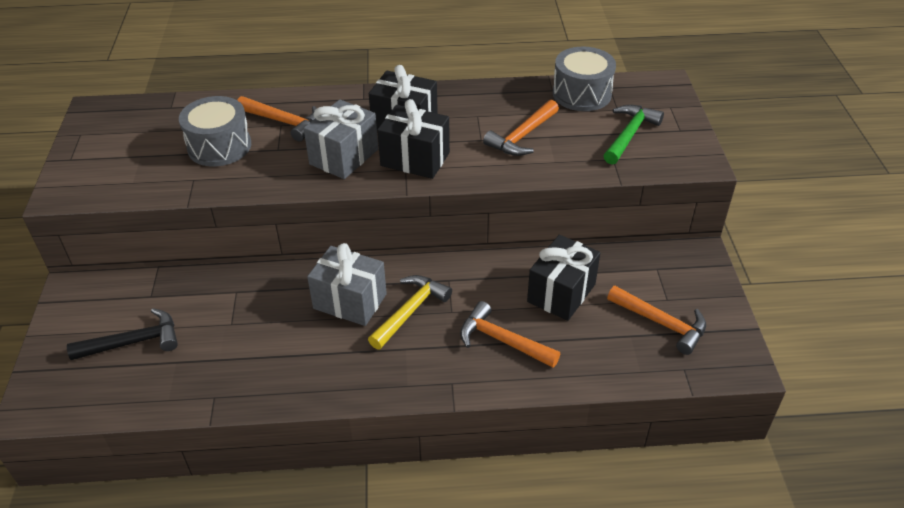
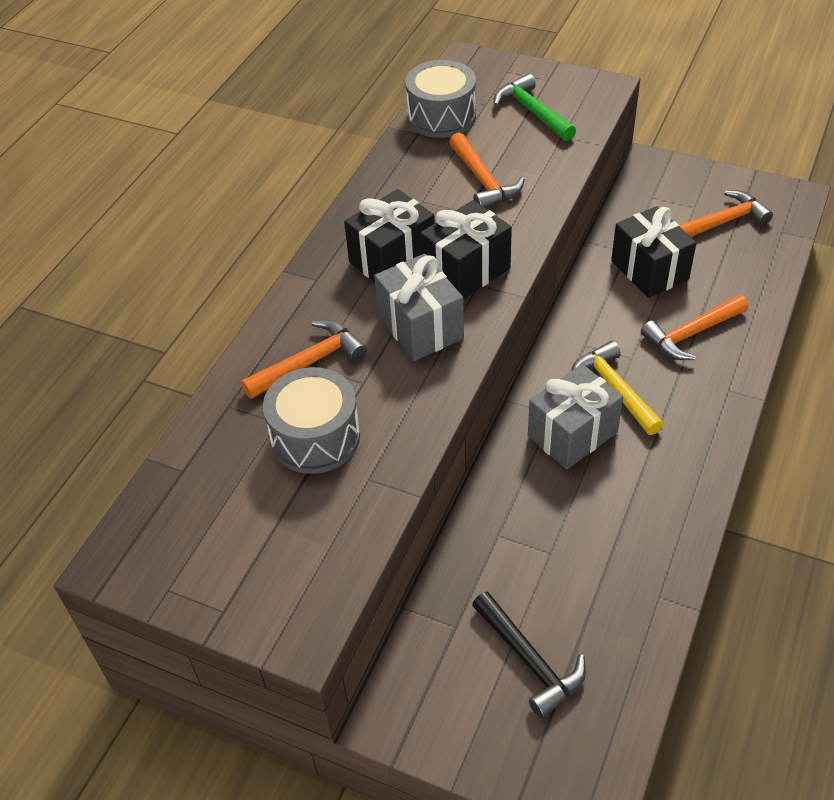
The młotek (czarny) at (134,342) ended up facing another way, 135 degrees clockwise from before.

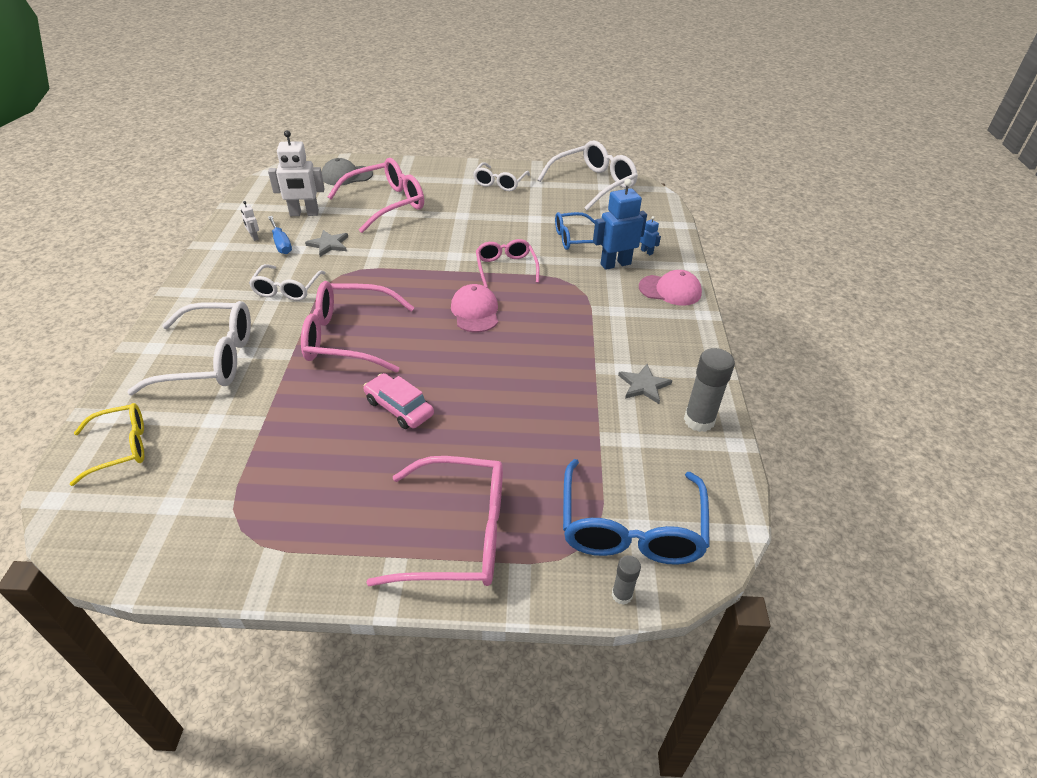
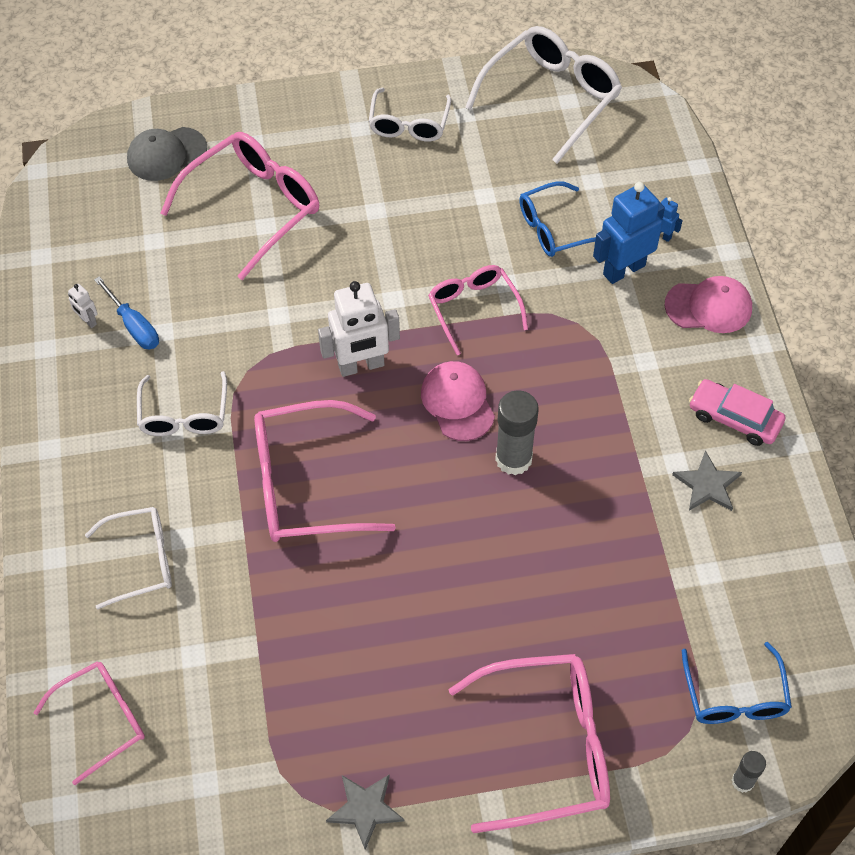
What was the okulary (żółty) at (121,447) turned into the okulary (różowy) at (103,719).
The size of the okulary (biały) at (211,359) changed by a factor of 0.61.
The robot (biały) ended up elsewhere, having gone from (304,214) to (361,366).
The gwiazda (szary) ended up elsewhere, having gone from (328,244) to (365,809).
The klej w sztyfcie (szary) ended up elsewhere, having gone from (699,420) to (513,459).
The size of the okulary (niebieski) at (630,528) changed by a factor of 0.61.
The samochód (różowy) ended up elsewhere, having gone from (399,408) to (734,418).

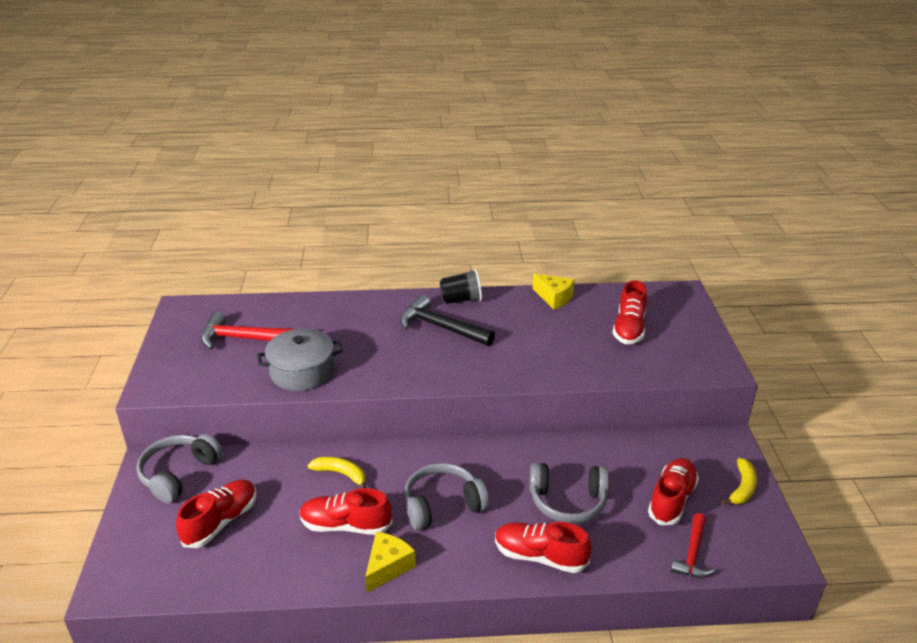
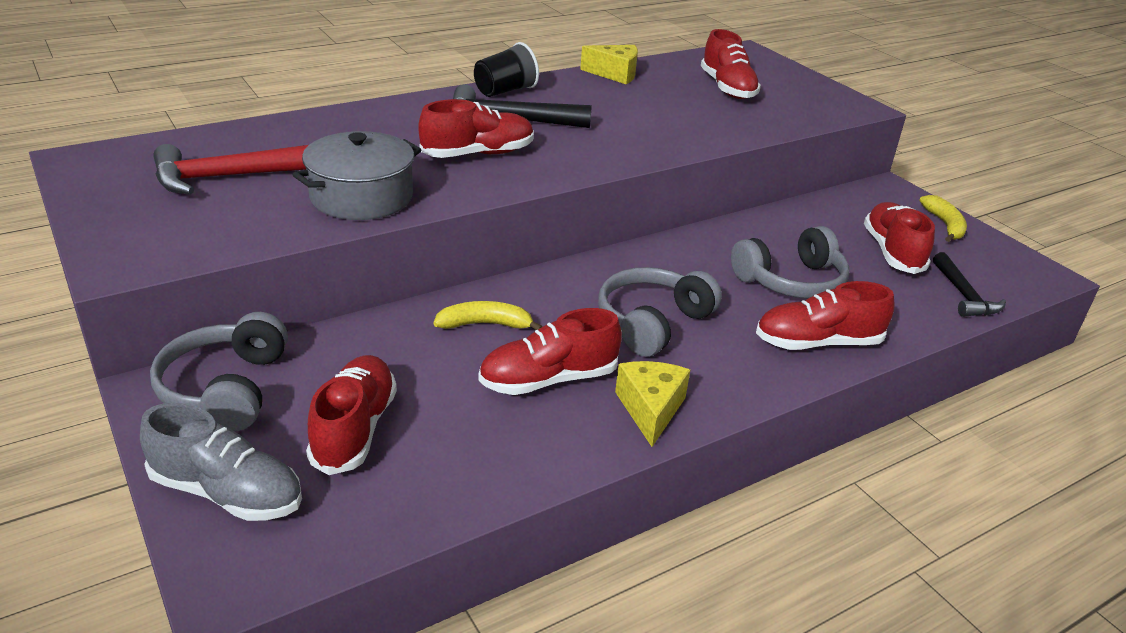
The second view gained the but (szary) at (227,492).
The second view gained the but (czerwony) at (478,154).
What was the młotek (czerwony) at (692,554) turned into the młotek (czarny) at (964,295).

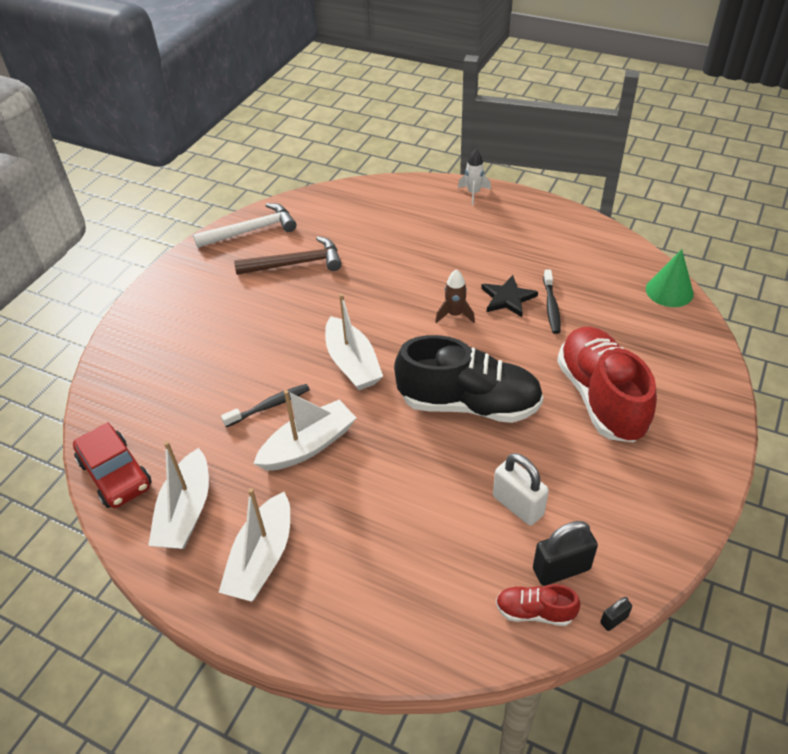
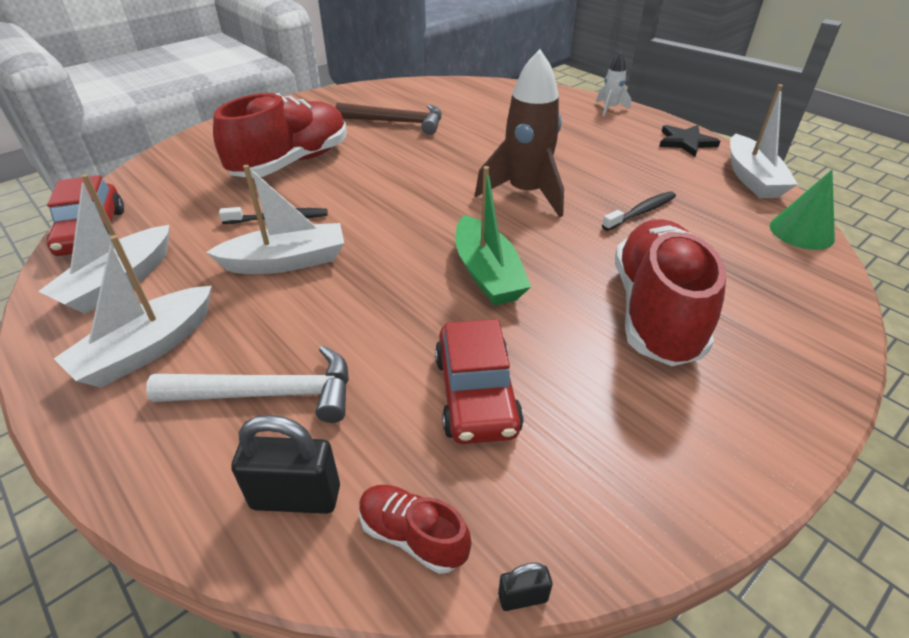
The młotek (biały) ended up elsewhere, having gone from (251,230) to (269,394).
The second view gained the but (czerwony) at (292,162).
The kłódka (czarny) ended up elsewhere, having gone from (561,569) to (296,497).
Where the kłódka (biały) stood at (517,505), the samochód (czerwony) came to stand at (476,394).
Where the but (czarny) stood at (469,404), the łódka (zielony) came to stand at (487,273).
The size of the rakieta (brązowy) at (455,314) changed by a factor of 2.01.
The szczoteczka do zębów (czarny) at (551,307) ended up facing another way, 150 degrees counterclockwise from before.
The gwiazda (czarny) ended up elsewhere, having gone from (508,298) to (686,142).
The łódka (biały) ended up elsewhere, having gone from (352,363) to (752,178).

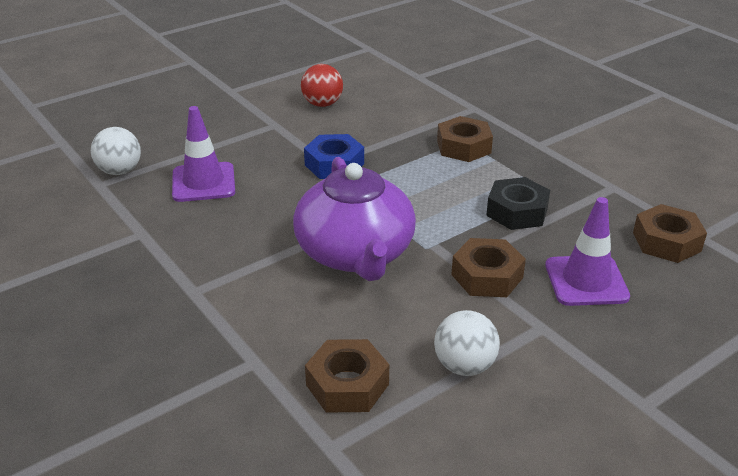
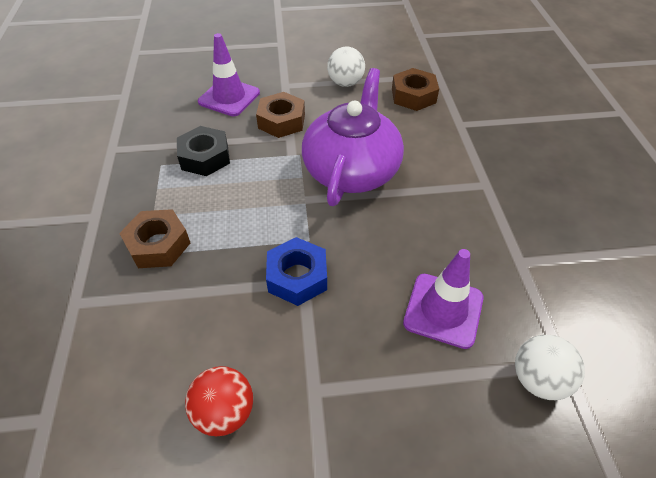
The second view lost the nakrętka (brązowy) at (666,242).

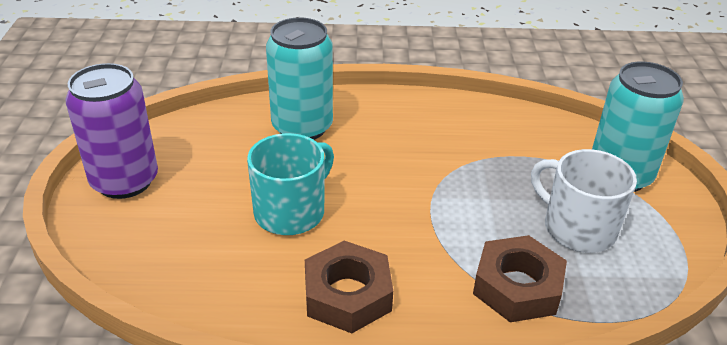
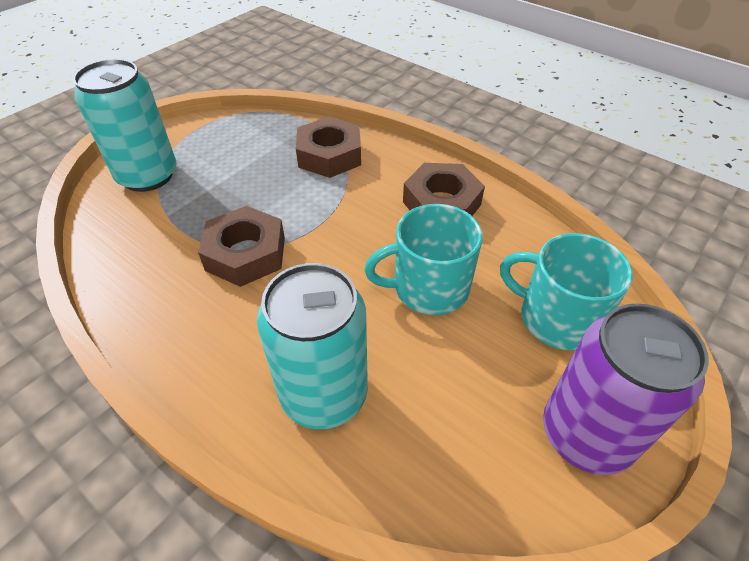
The second view gained the nakrętka (brązowy) at (245,253).
The second view gained the kubek (turkusowy) at (556,318).
The second view lost the kubek (biały) at (577,228).

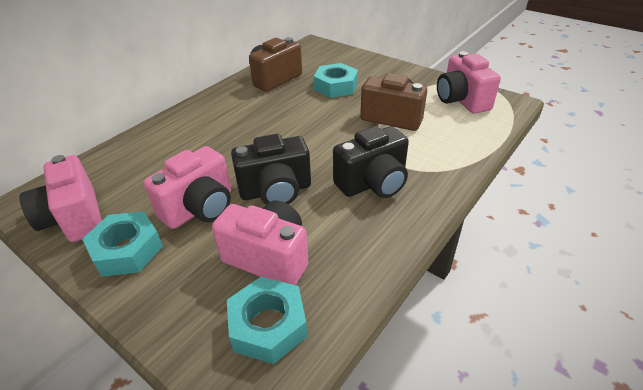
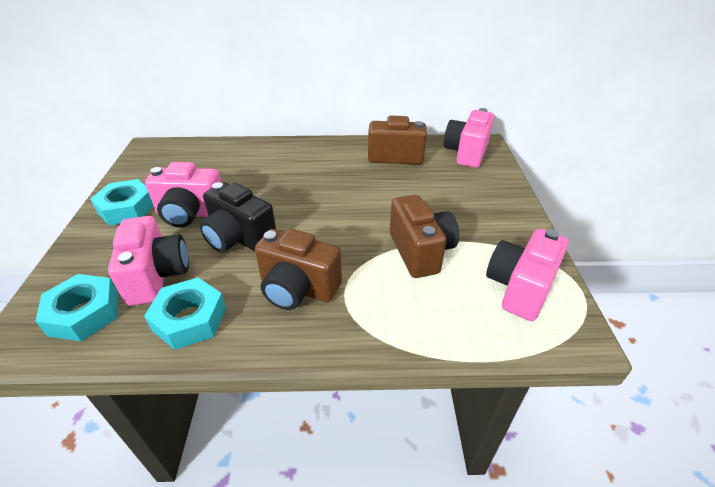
The nakrętka (turkusowy) ended up elsewhere, having gone from (336,86) to (190,319).
What was the aparat fotograficzny (czarny) at (373,183) turned into the aparat fotograficzny (brązowy) at (298,289).
The aparat fotograficzny (różowy) ended up elsewhere, having gone from (74,218) to (466,153).

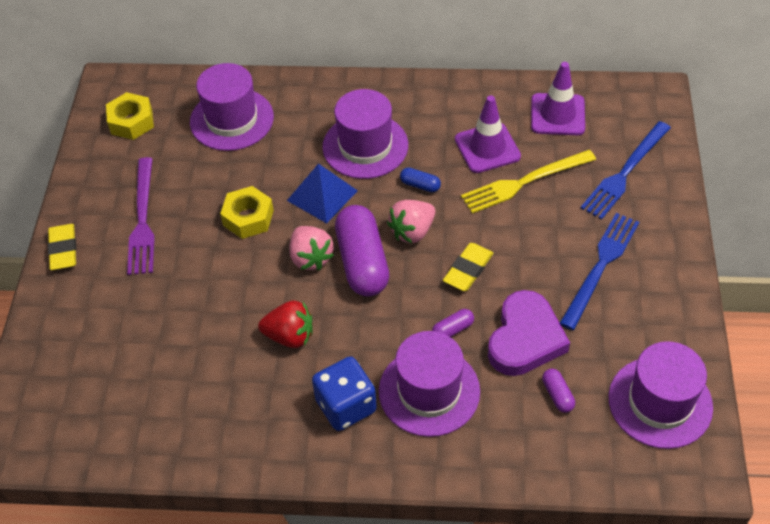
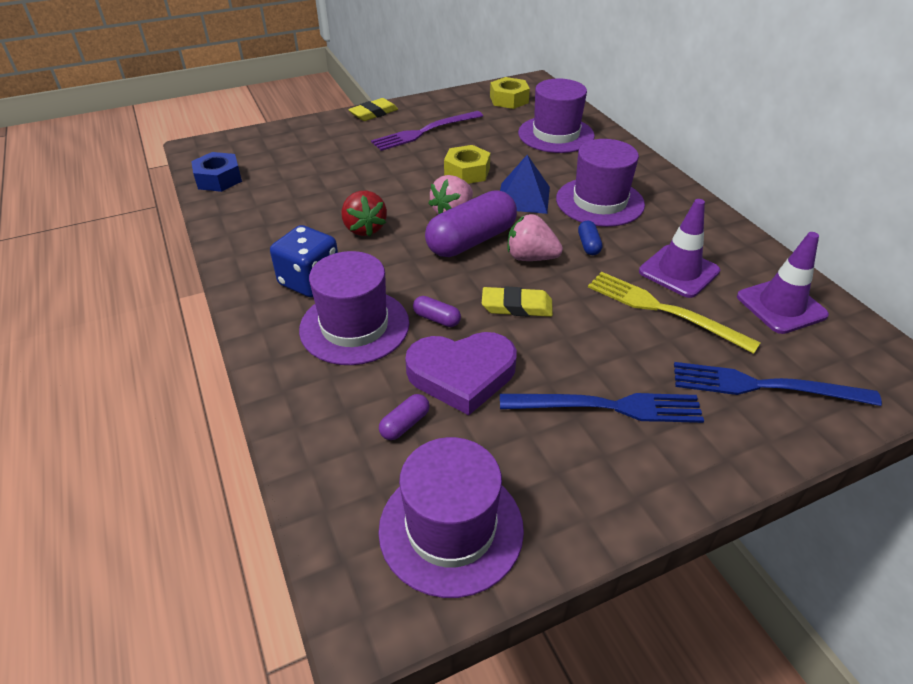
The second view gained the nakrętka (niebieski) at (218,179).

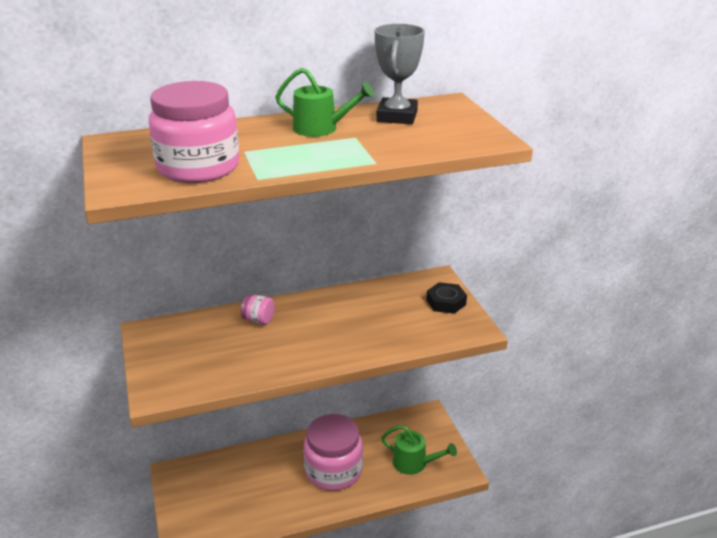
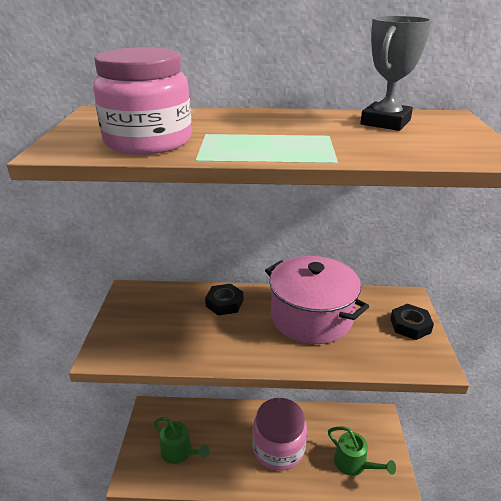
The konewka (zielony) ended up elsewhere, having gone from (321,128) to (179,452).
Where the słoik (różowy) stood at (258,320), the nakrętka (czarny) came to stand at (224,303).
The second view gained the garnek (różowy) at (311,317).

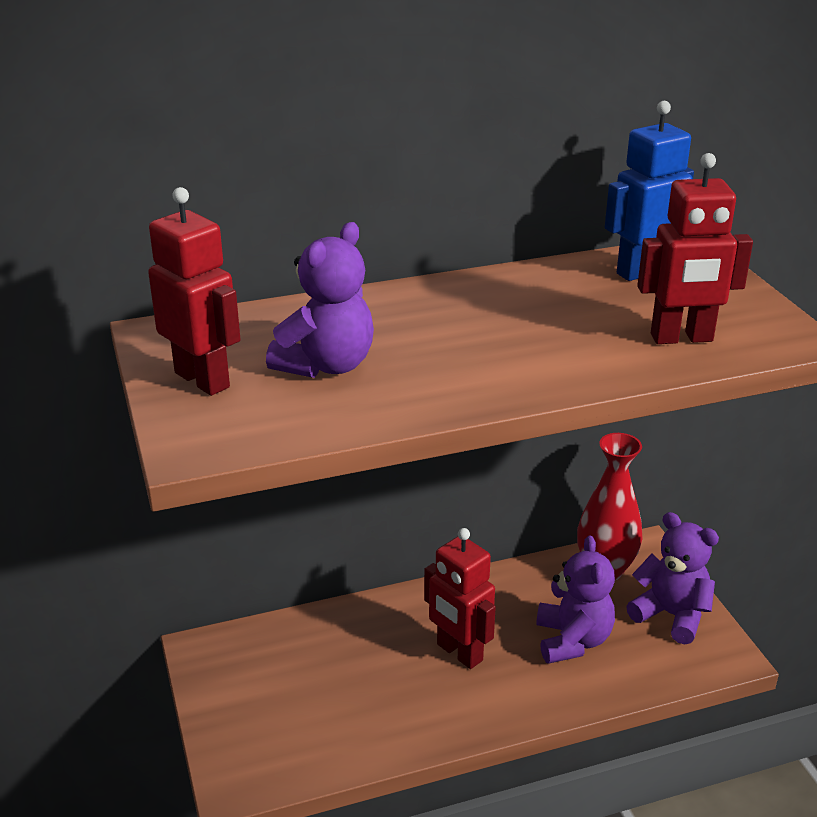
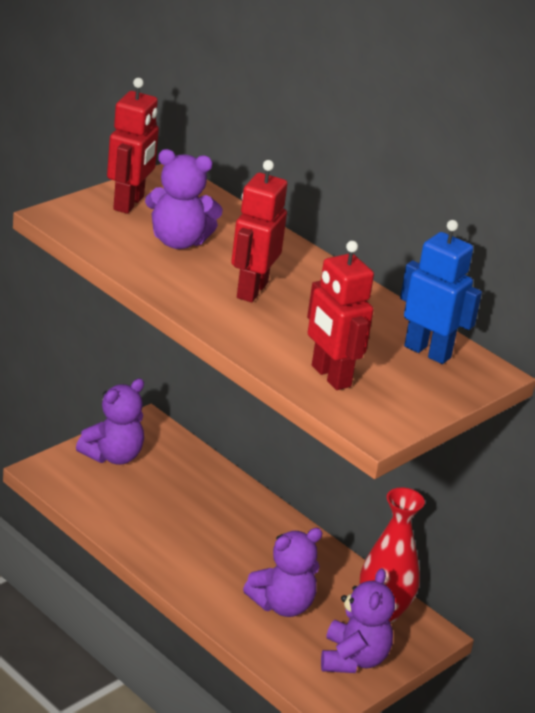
The second view gained the miś (fioletowy) at (113,456).
The robot (czerwony) ended up elsewhere, having gone from (459,653) to (251,290).

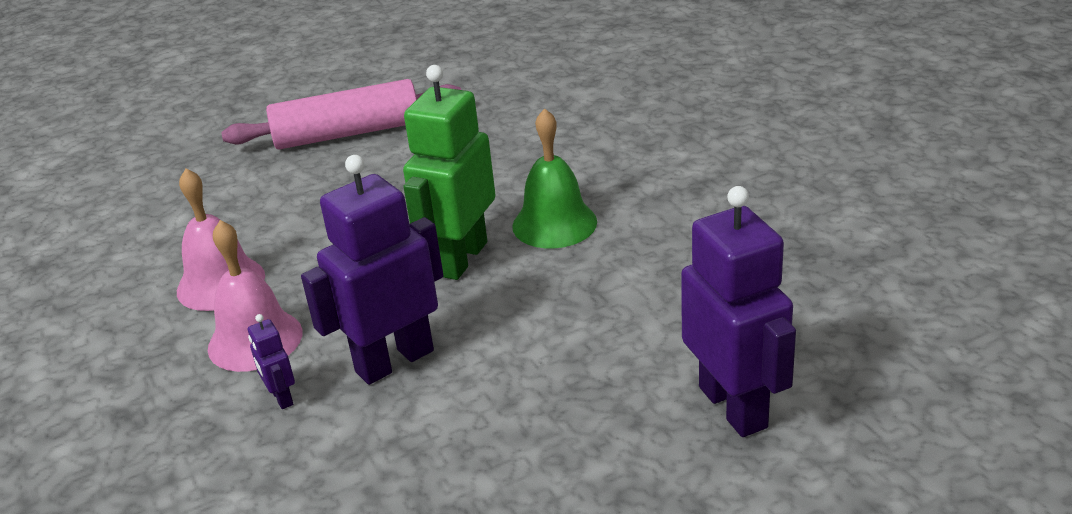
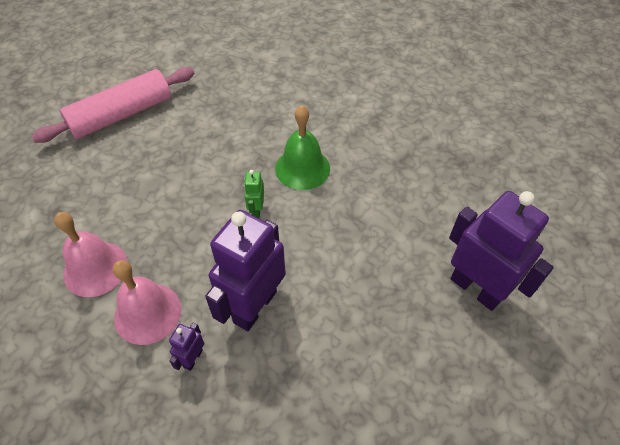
The robot (fioletowy) at (281,398) ended up facing another way, 75 degrees clockwise from before.
The size of the robot (zielony) at (461,259) changed by a factor of 0.43.

